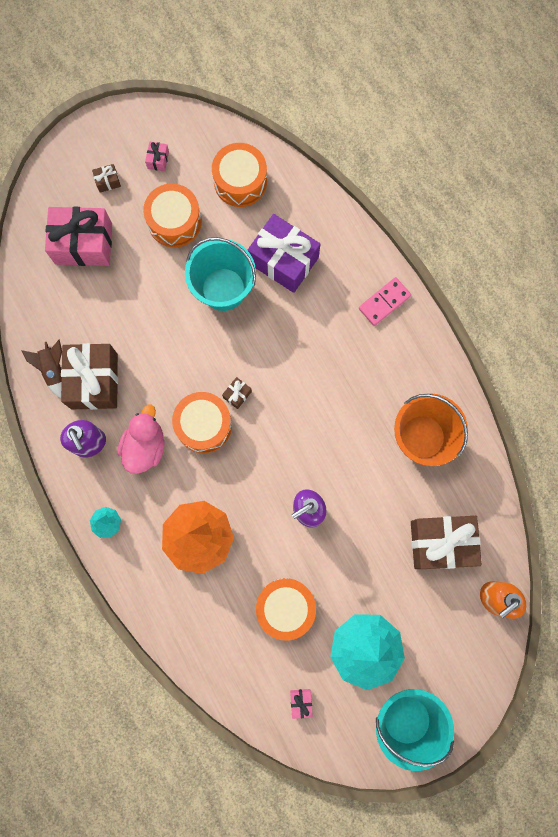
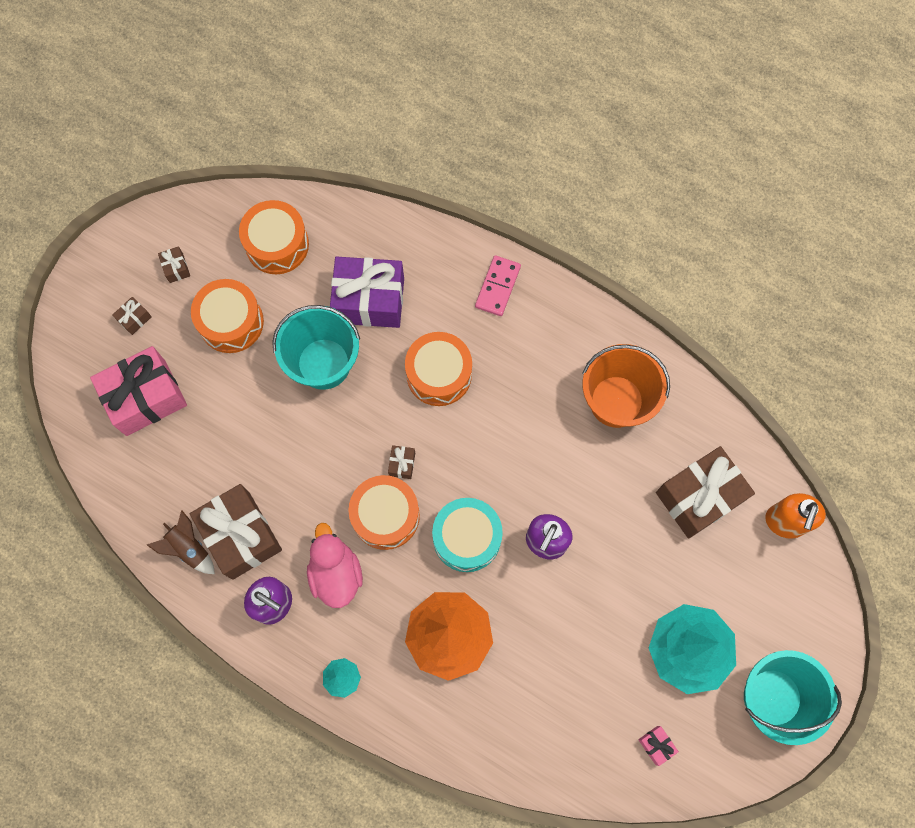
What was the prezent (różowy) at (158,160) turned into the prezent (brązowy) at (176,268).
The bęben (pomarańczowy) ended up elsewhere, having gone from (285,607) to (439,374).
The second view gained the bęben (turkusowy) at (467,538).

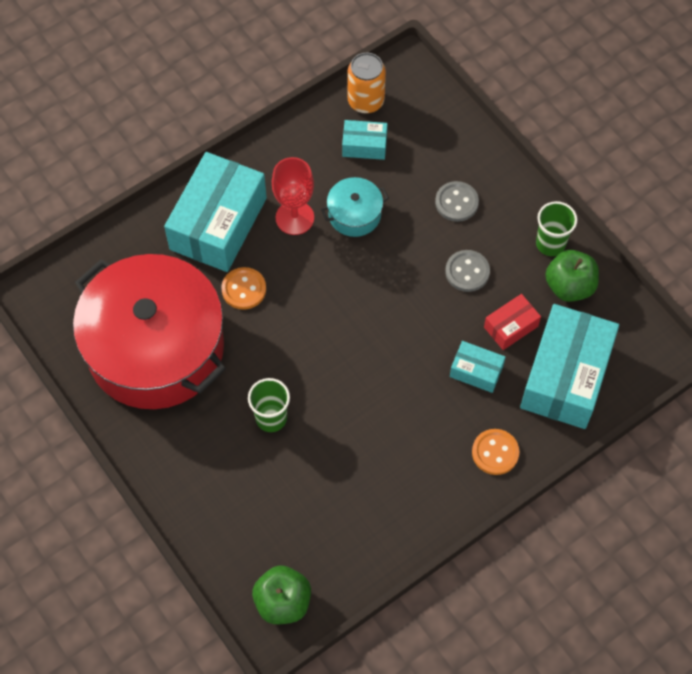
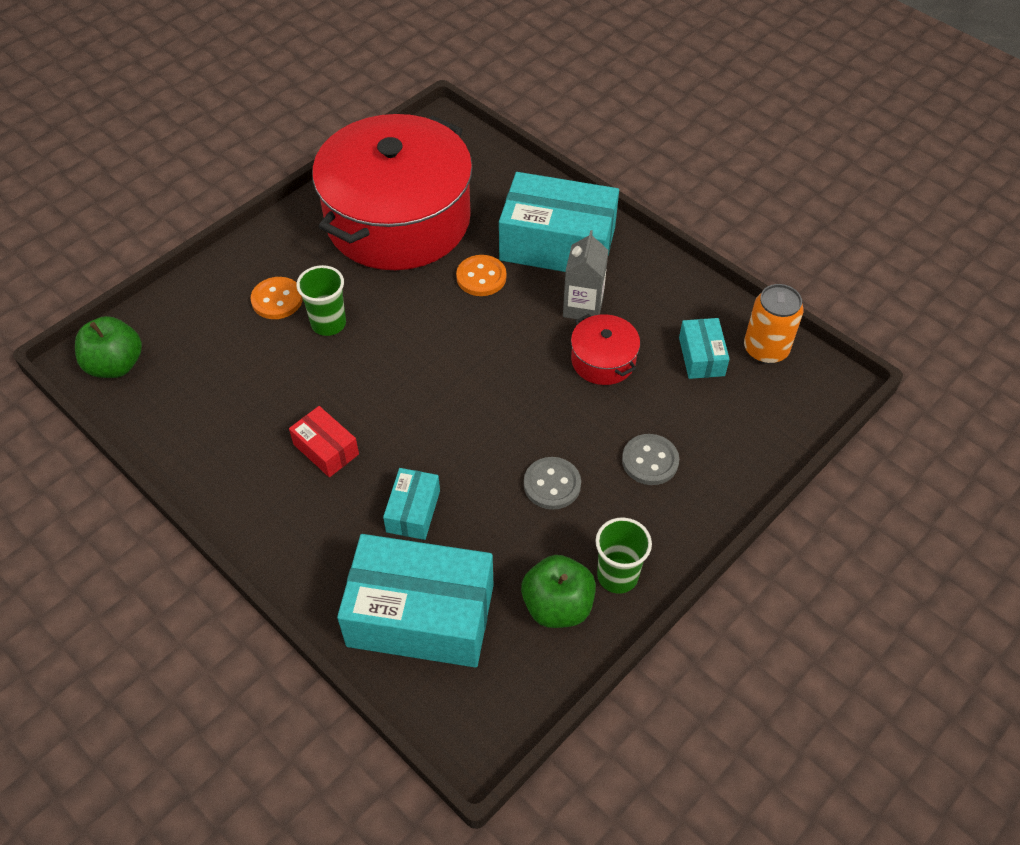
The guzik (pomarańczowy) ended up elsewhere, having gone from (495,452) to (277,300).
The pudełko (czerwony) ended up elsewhere, having gone from (511,327) to (326,449).
Where the kielich (czerwony) stood at (294,218), the karton mleka (szary) came to stand at (583,306).
What was the garnek (turkusowy) at (354,214) turned into the garnek (czerwony) at (603,360).

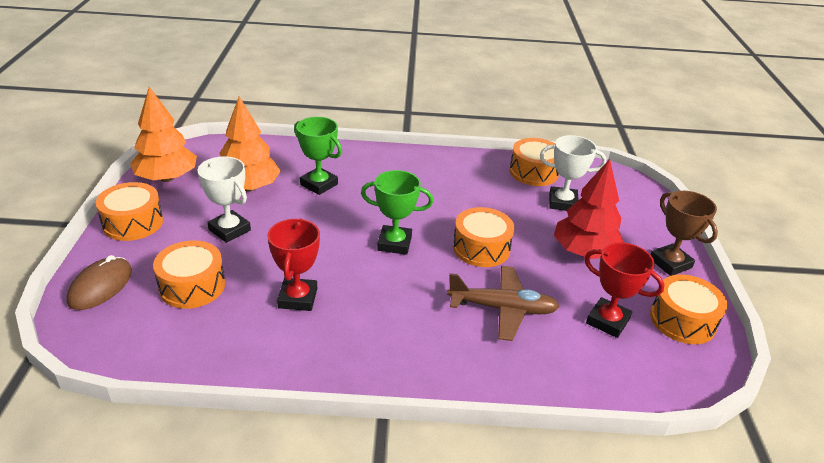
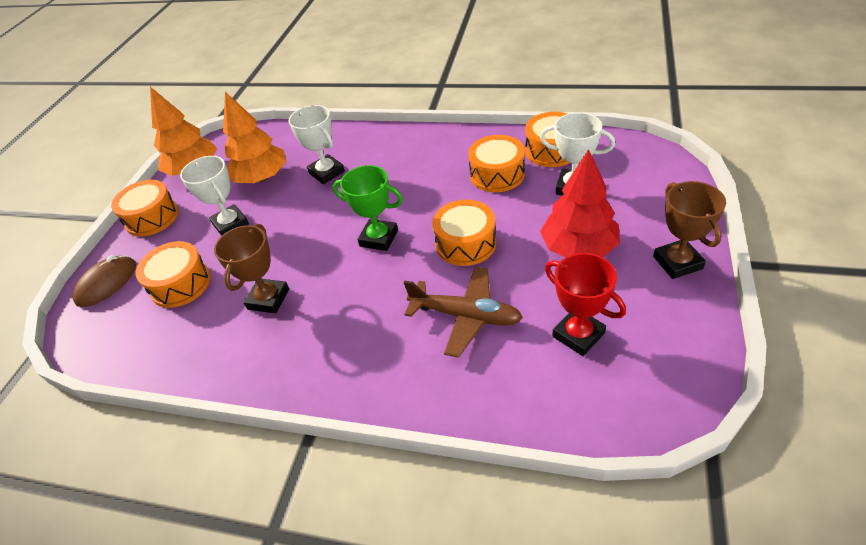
What was the puchar (czerwony) at (298,298) turned into the puchar (brązowy) at (268,299).
What was the puchar (zielony) at (319,184) turned into the puchar (biały) at (326,172).
The bęben (pomarańczowy) ended up elsewhere, having gone from (682,320) to (497,174).

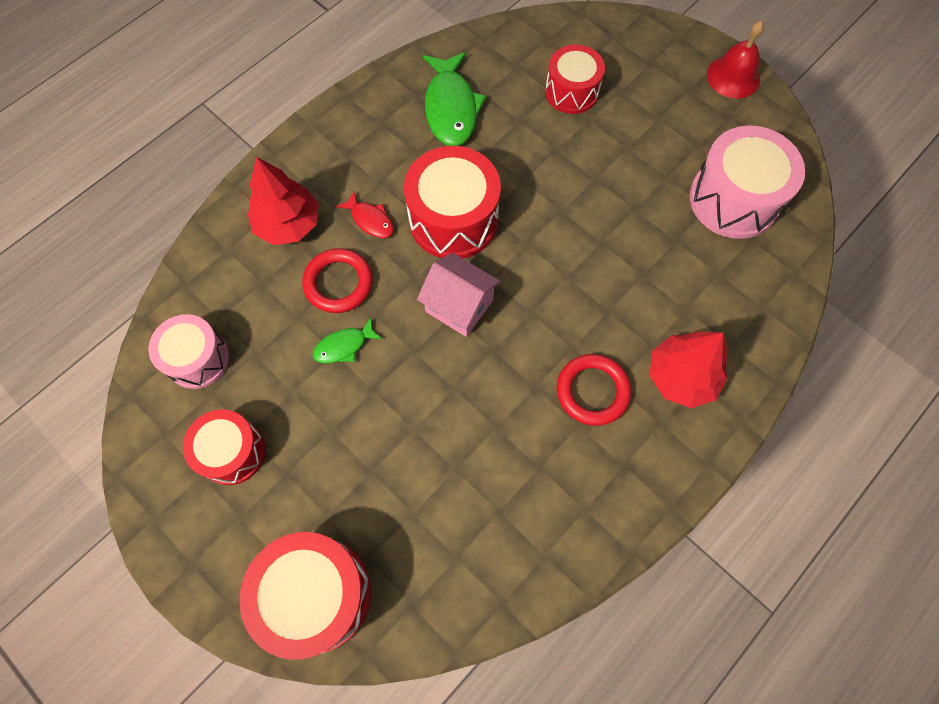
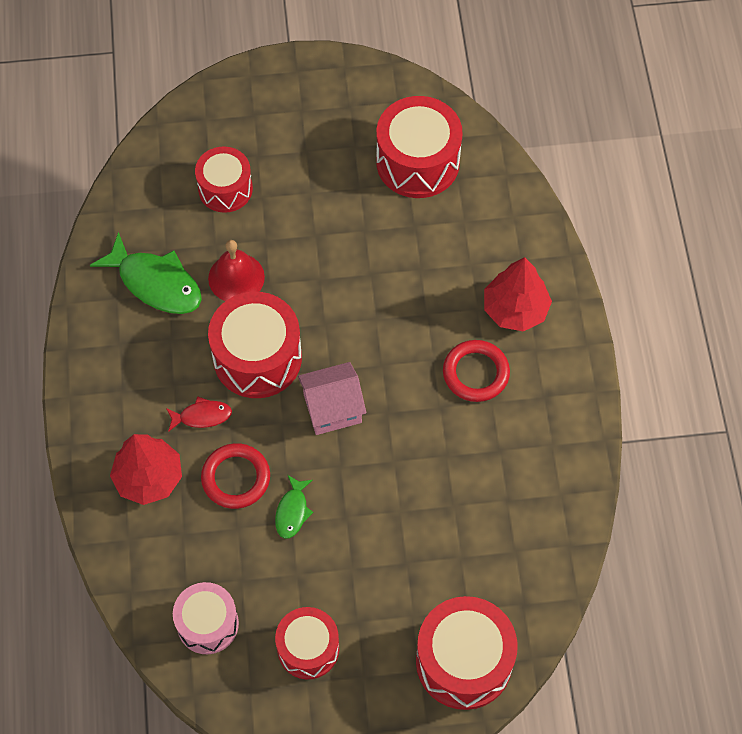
The dzwonek (czerwony) ended up elsewhere, having gone from (733,76) to (236,277).
What was the bęben (różowy) at (733,200) turned into the bęben (czerwony) at (418,162).

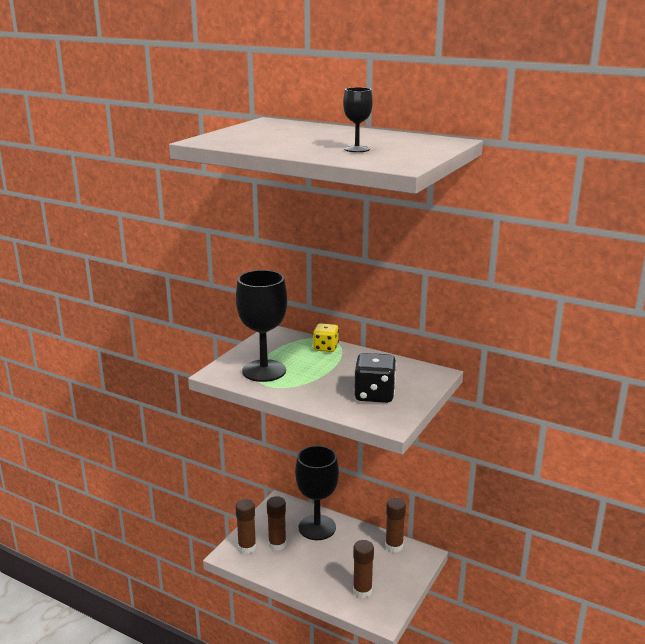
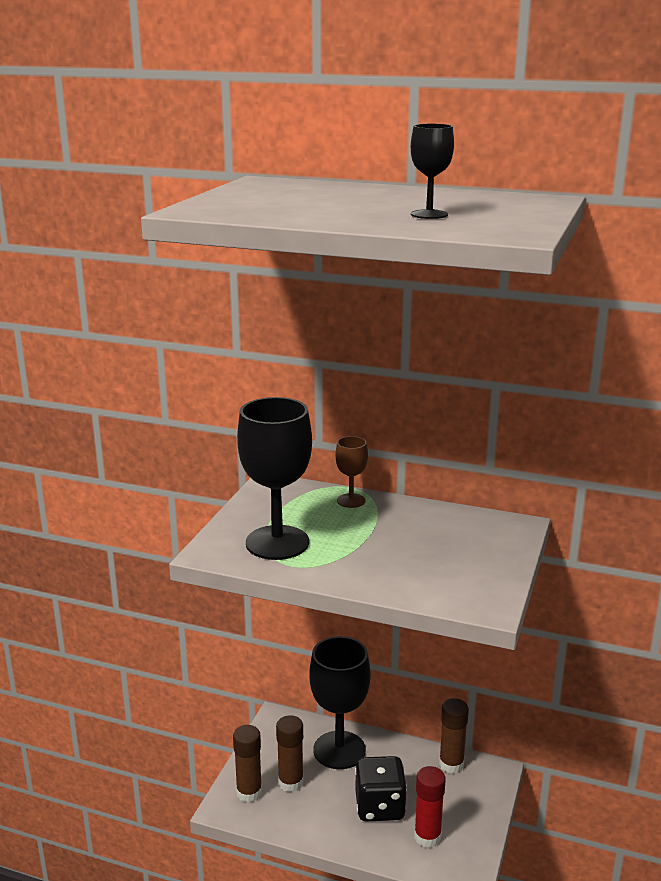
Where the kostka do gry (żółty) stood at (325,348), the kielich (brązowy) came to stand at (351,501).
The kostka do gry (czarny) ended up elsewhere, having gone from (374,395) to (379,807).
What was the klej w sztyfcie (brązowy) at (362,591) turned into the klej w sztyfcie (czerwony) at (427,837).

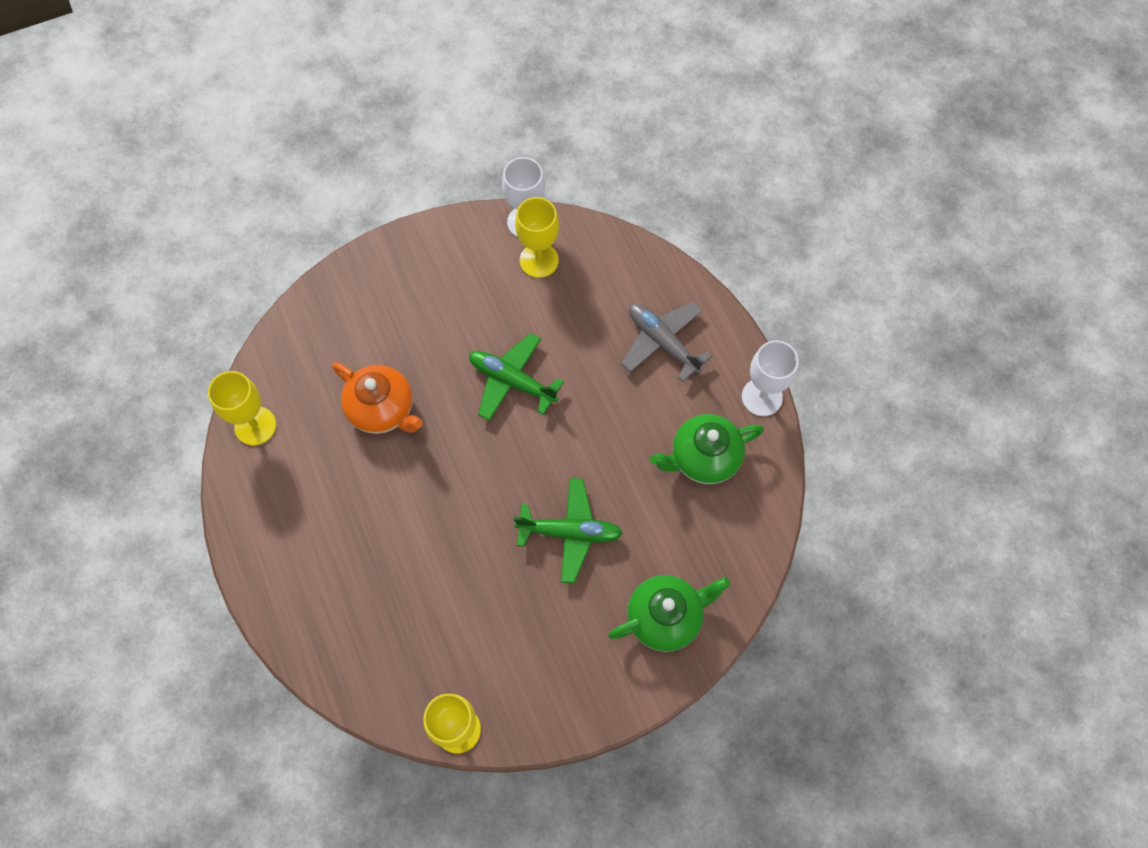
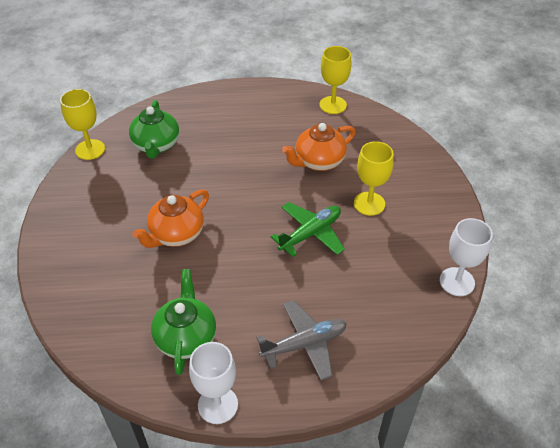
The imbryk (zielony) ended up elsewhere, having gone from (665,617) to (156,145).
Where the samolot (zielony) stood at (569,532), the imbryk (pomarańczowy) came to stand at (176,234).
The kielich (żółty) ended up elsewhere, having gone from (539,260) to (369,203).

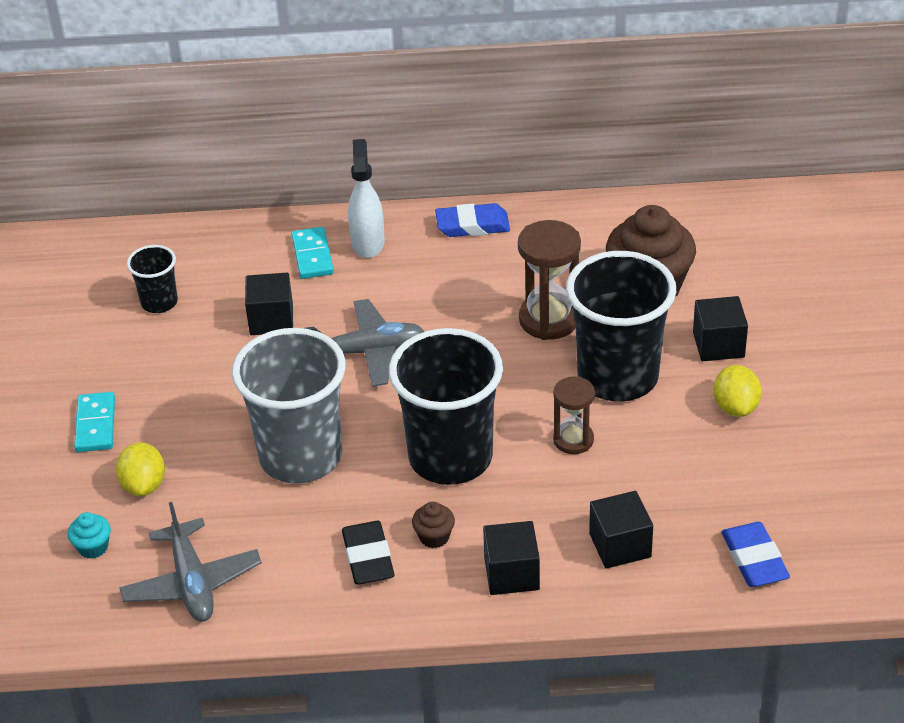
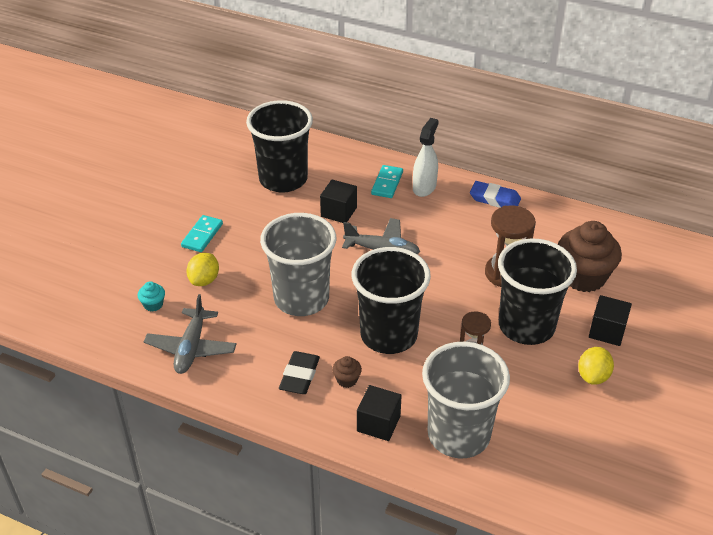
The size of the szklanka (czarny) at (159,302) changed by a factor of 2.06.
Where the sześcian (czarny) stood at (620,545), the szklanka (szary) came to stand at (458,435).
The second view lost the gumka do mazania (niebieski) at (754,559).

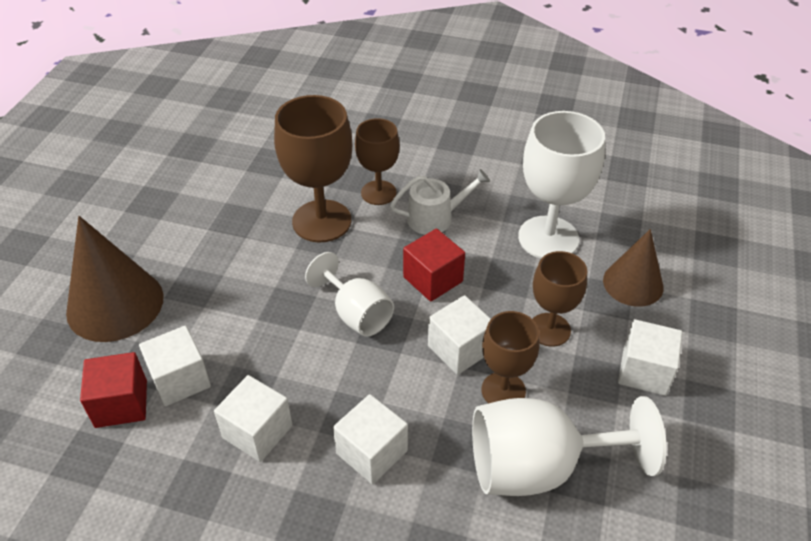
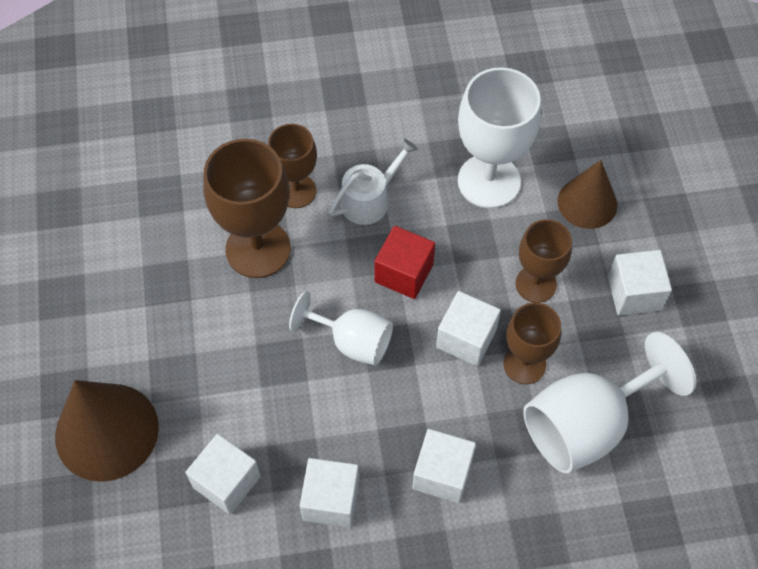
The second view lost the sześcian (czerwony) at (121,403).

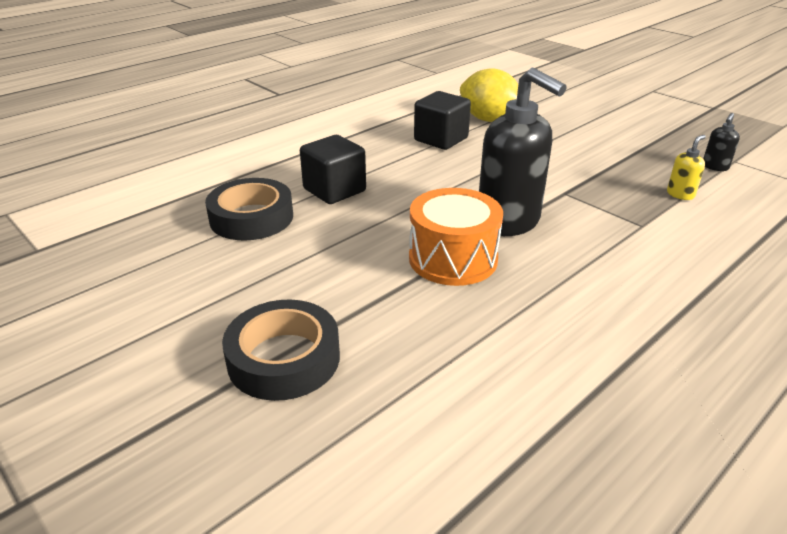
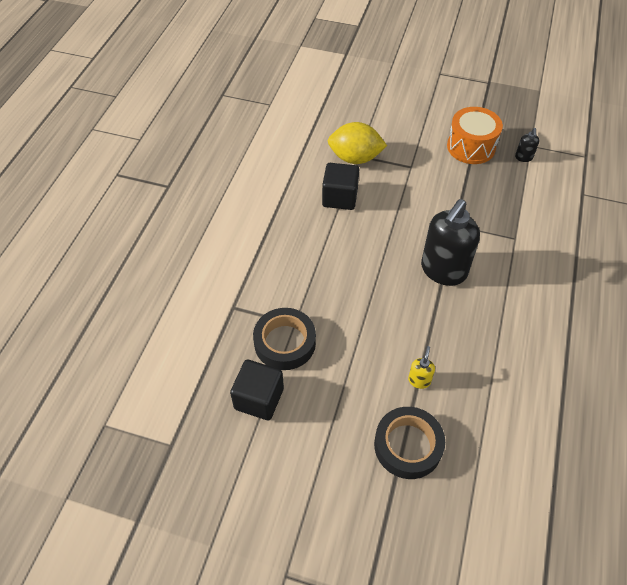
The sześcian (czarny) ended up elsewhere, having gone from (334,190) to (259,399).
The dozownik mydła (żółty) ended up elsewhere, having gone from (680,194) to (419,380).
The dozownik mydła (czarny) at (508,222) ended up facing another way, 105 degrees clockwise from before.
The bęben (pomarańczowy) ended up elsewhere, having gone from (453,259) to (471,147).

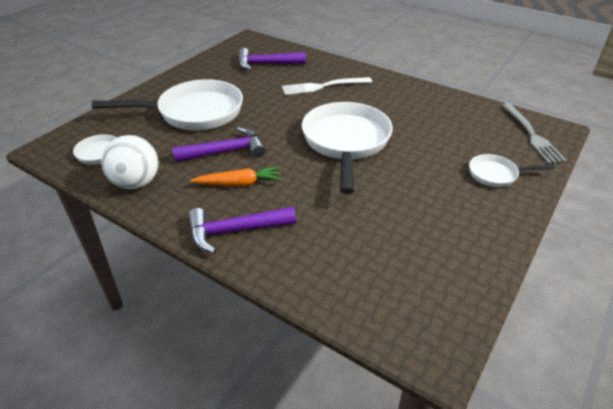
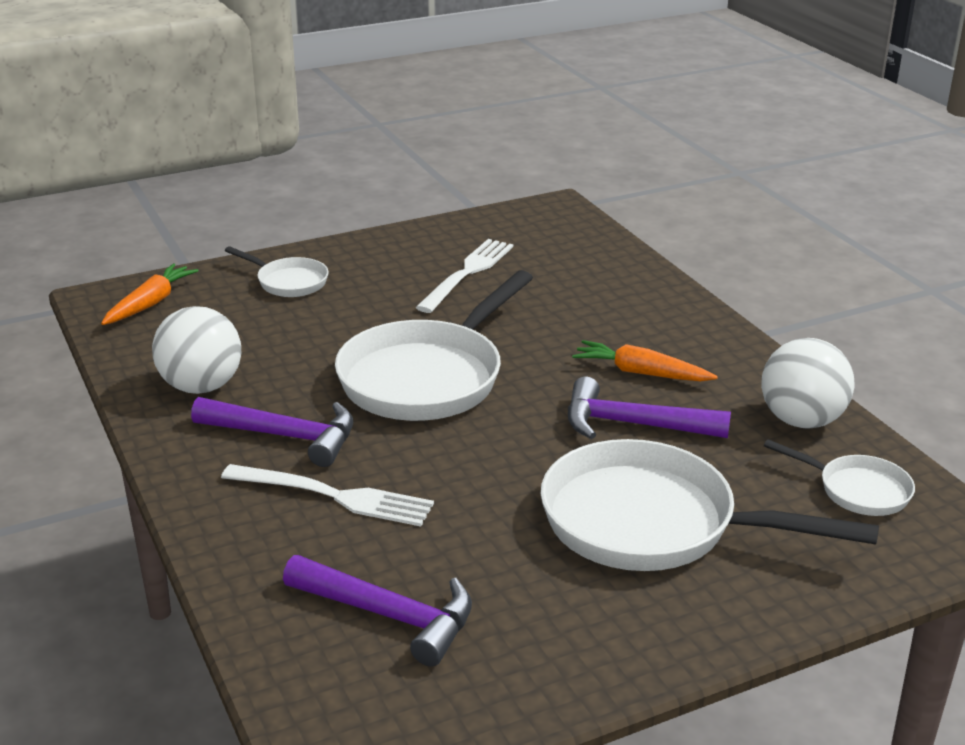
Where the widelec (szary) stood at (531,135), the marchewka (pomarańczowy) came to stand at (150,303).
The second view gained the piłka (biały) at (201,387).
The młotek (fioletowy) ended up elsewhere, having gone from (234,231) to (286,436).
The second view gained the widelec (biały) at (467,273).

